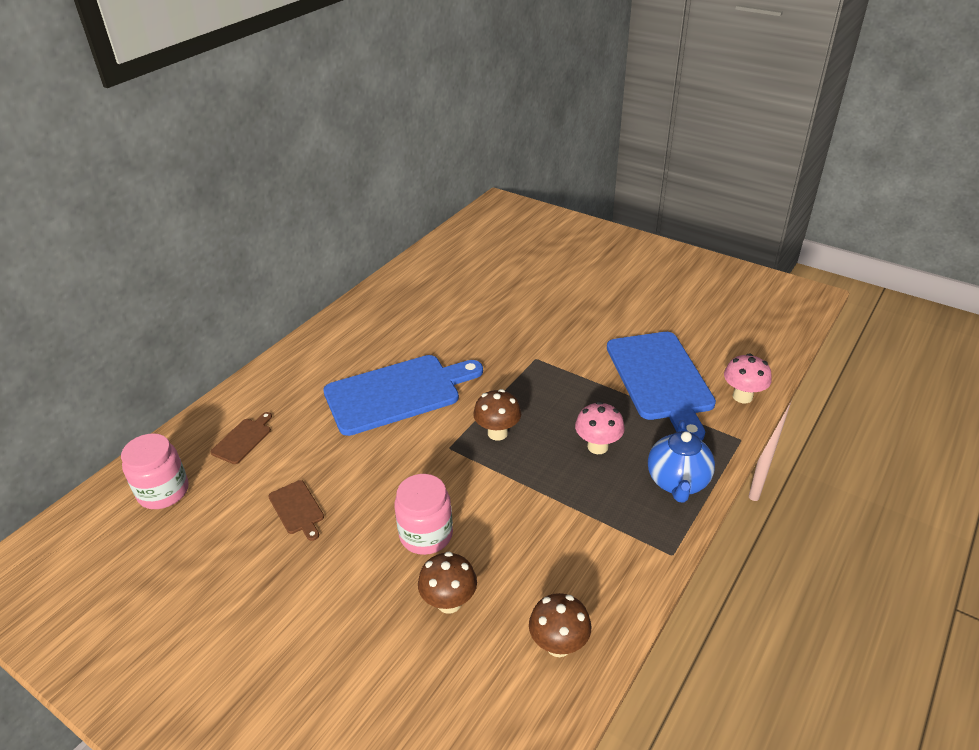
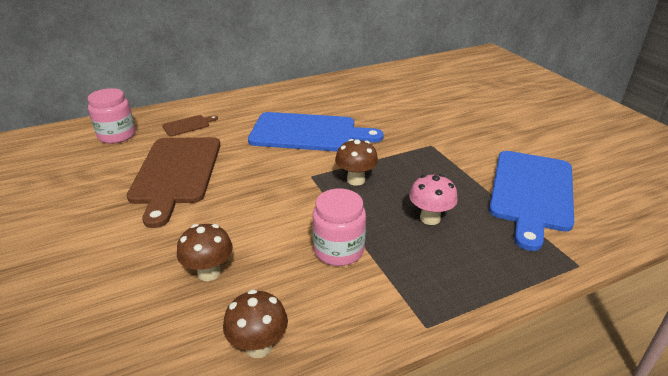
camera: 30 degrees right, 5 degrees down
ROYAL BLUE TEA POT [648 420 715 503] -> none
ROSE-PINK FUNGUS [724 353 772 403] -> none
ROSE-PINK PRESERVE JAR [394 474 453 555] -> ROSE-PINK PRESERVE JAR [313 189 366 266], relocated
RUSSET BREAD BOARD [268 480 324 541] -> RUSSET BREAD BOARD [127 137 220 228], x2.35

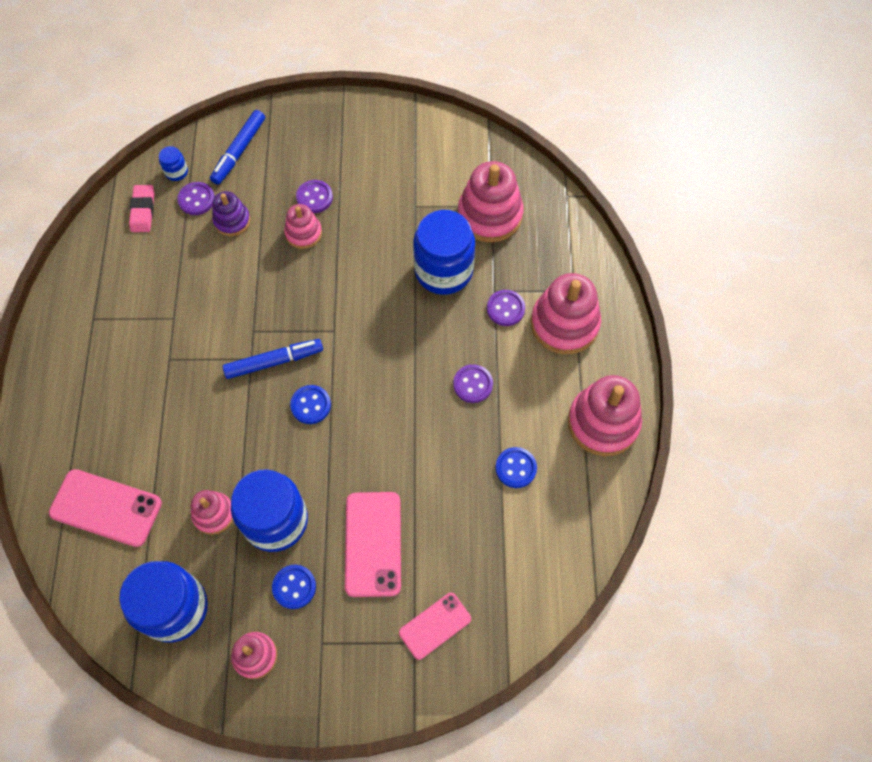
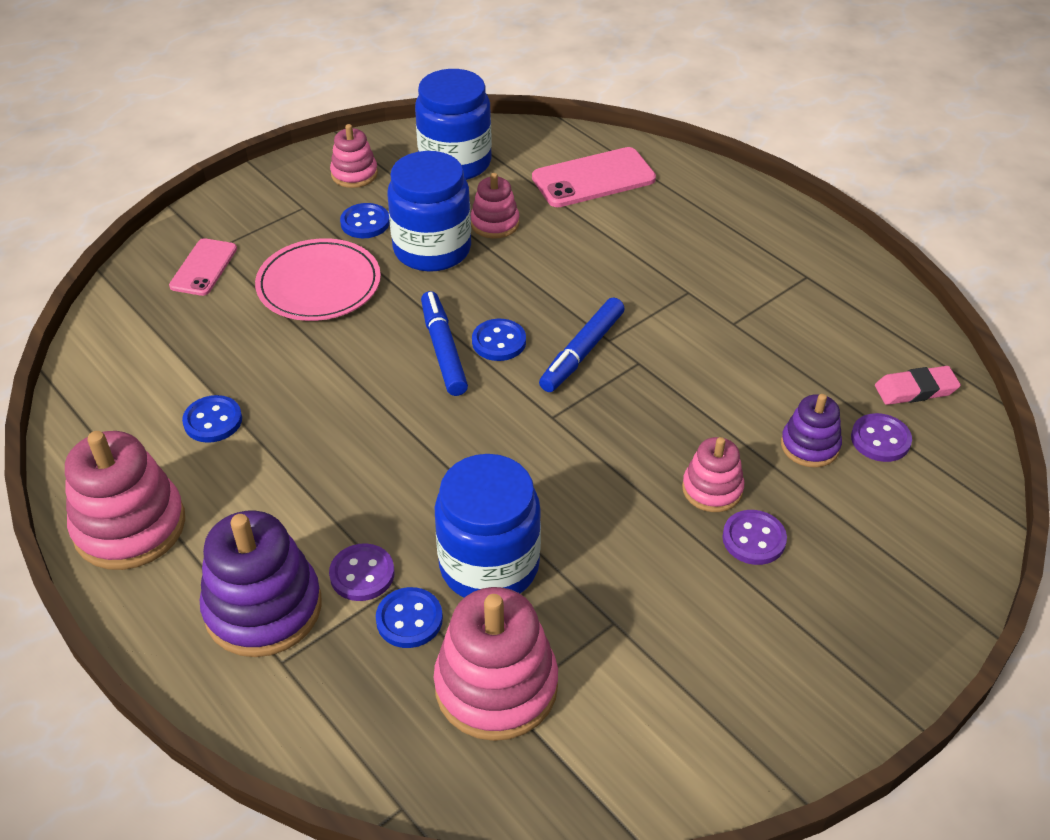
camera: 140 degrees right, 20 degrees down
ROYAL BLUE PRESERVE JAR [159 146 188 181] -> none
ROYAL PURPLE SHIRT BUTTON [453 364 493 403] -> none
none -> ROYAL BLUE SHIRT BUTTON [376 587 443 648]
ROYAL BLUE FELT PEN [210 110 265 185] -> ROYAL BLUE FELT PEN [421 291 468 396], relocated
ROSE-PINK SMARTPHONE [345 492 401 597] -> ROSE-PINK DINNER PLATE [255 238 381 321]
ROSE-PINK STACKING RINGS [531 273 601 354] -> ROYAL PURPLE STACKING RINGS [200 511 322 657]
ROSE-PINK ERASER [129 185 155 232] -> ROSE-PINK ERASER [875 366 961 405], 60 degrees counterclockwise

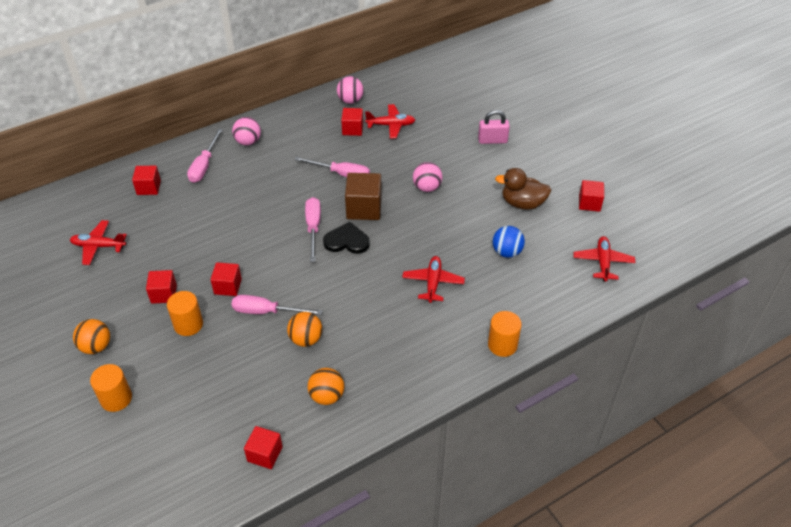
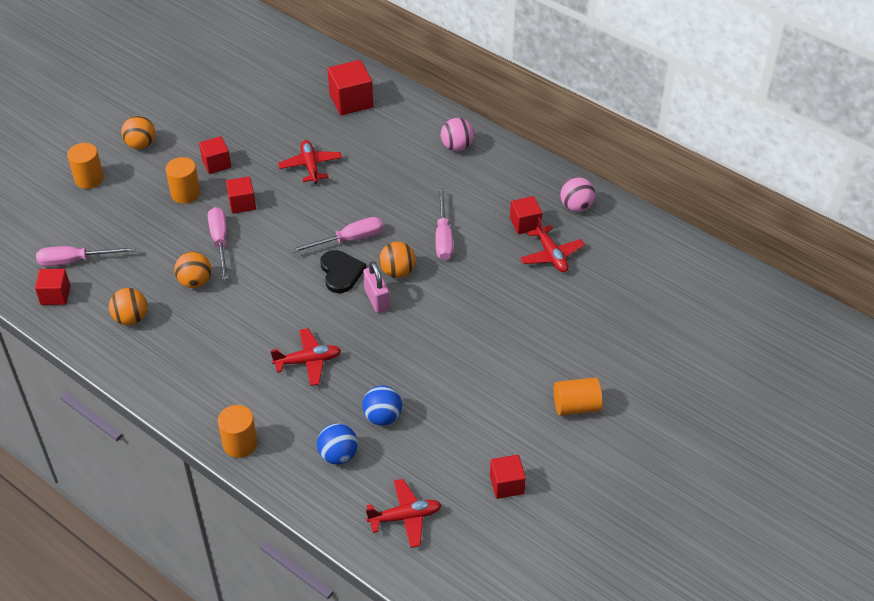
camera: 70 degrees right, 0 degrees up
ROSE-PINK SPHERE [413 162 442 192] -> none
RUSSET TOY DUCK [495 168 551 210] -> none
none -> ROYAL BLUE SPHERE [317 423 358 465]
none -> ORANGE SOLID CYLINDER [554 377 602 416]
CRIMSON TOY PLANE [70 220 127 265] -> CRIMSON TOY PLANE [278 140 342 184], relocated
ROSE-PINK FLAT SCREWDRIVER [187 129 223 183] -> ROSE-PINK FLAT SCREWDRIVER [36 246 136 266], relocated
ROSE-PINK PADLOCK [478 110 510 144] -> ROSE-PINK PADLOCK [363 261 390 313], relocated
RUSSET SOLID CUBE [345 173 382 220] -> ORANGE SPHERE [379 242 416 278]
CRIMSON SOLID CUBE [132 166 161 195] -> CRIMSON SOLID CUBE [327 60 373 115], x1.55

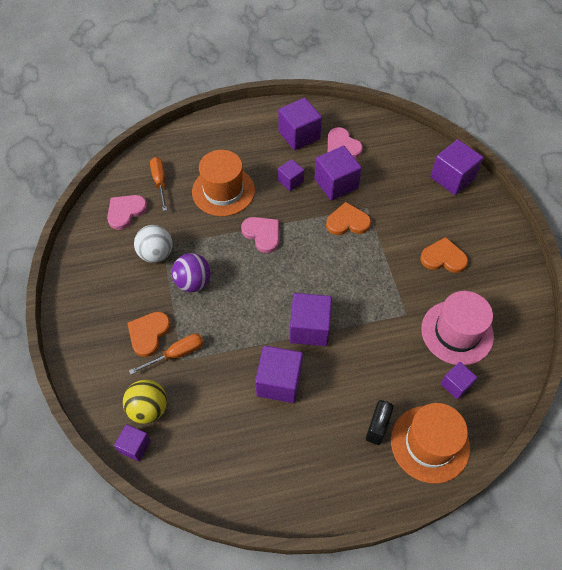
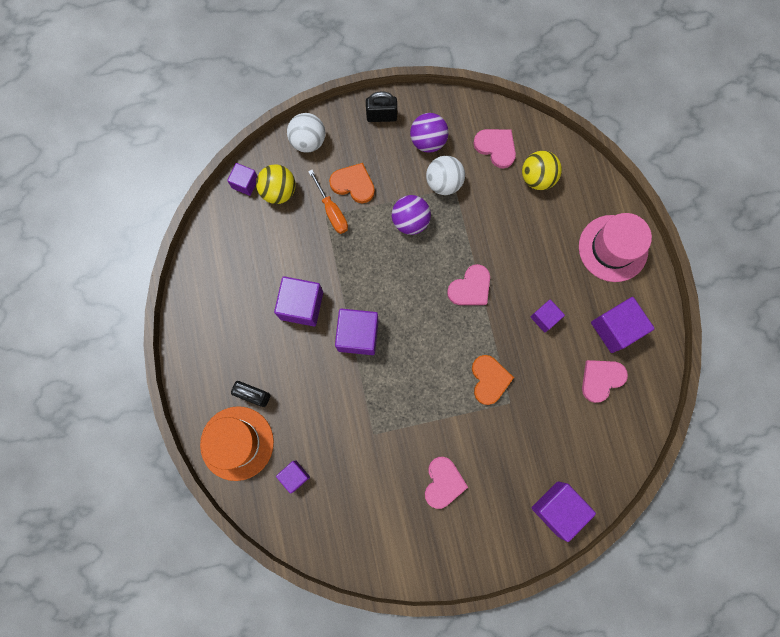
camera: 90 degrees right, 20 degrees up
ORANGE HAT [192 150 255 216] -> none
ROYAL PURPLE SOLID CUBE [314 146 362 201] -> none
none -> PURE WHITE SPHERE [287 113 325 153]
none -> JET-BLACK PADLOCK [366 91 397 122]
none -> ROYAL PURPLE SPHERE [410 113 449 153]
ROSE-PINK HAT [421 291 494 365] -> ROSE-PINK HAT [579 213 652 282], relocated
ORANGE FLAT SCREWDRIVER [150 157 167 211] -> GOLDEN SPHERE [522 151 562 190]
ORANGE HEART [420 237 468 273] -> ROSE-PINK HEART [425 457 468 509]

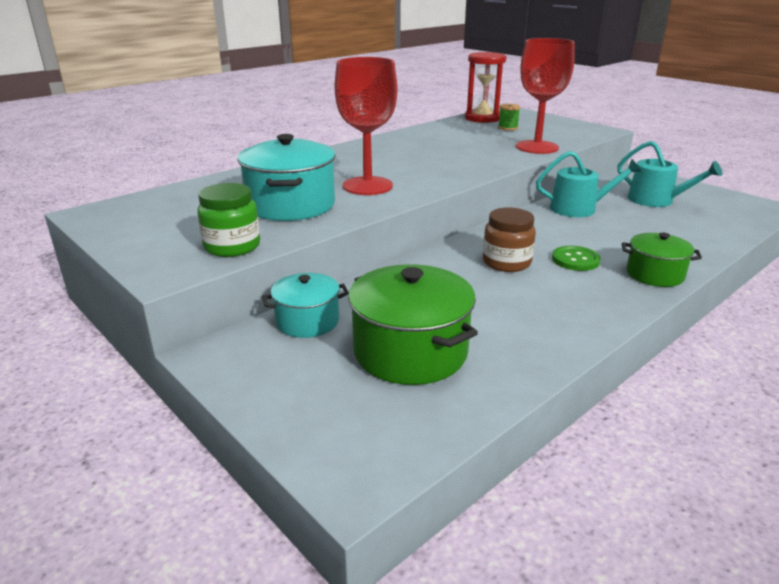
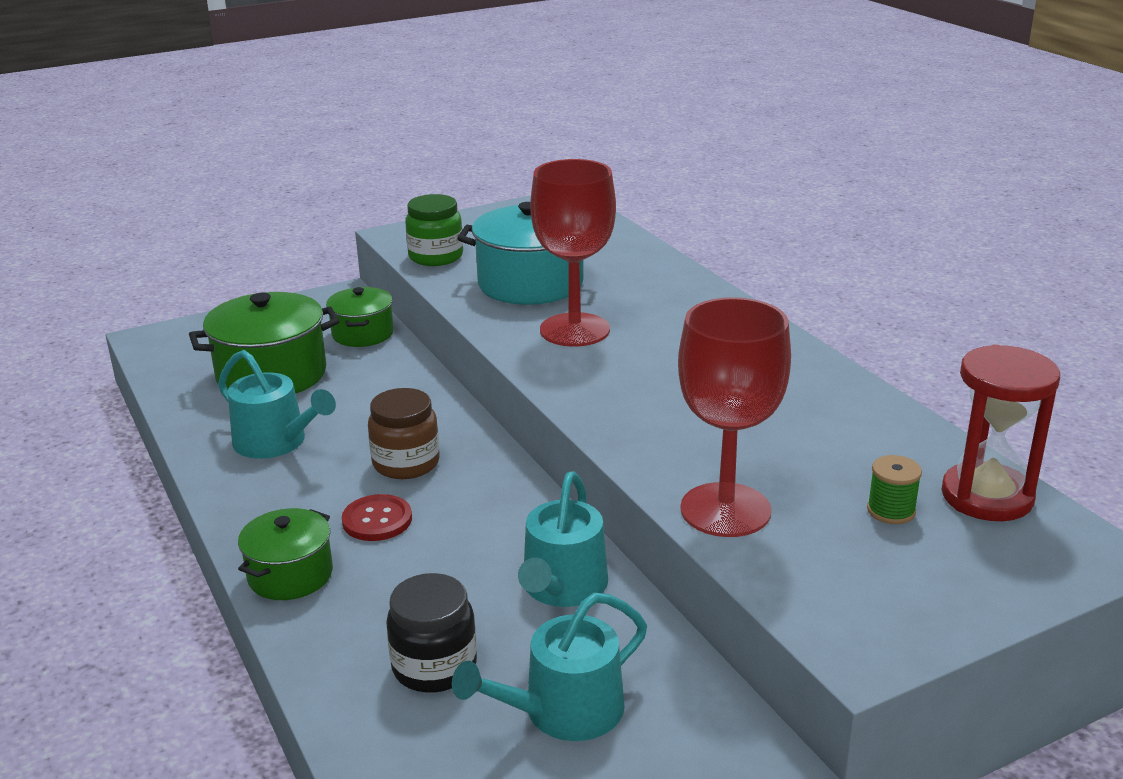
camera: 105 degrees right, 0 degrees up
none -> AQUA WATERING CAN [218 350 336 459]
none -> JET-BLACK PRESERVE JAR [386 573 477 693]
AQUA STOCKPOT [262 273 349 338] -> GREEN STOCKPOT [326 287 394 347]
GREEN SHIRT BUTTON [552 246 601 271] -> CRIMSON SHIRT BUTTON [342 494 412 541]

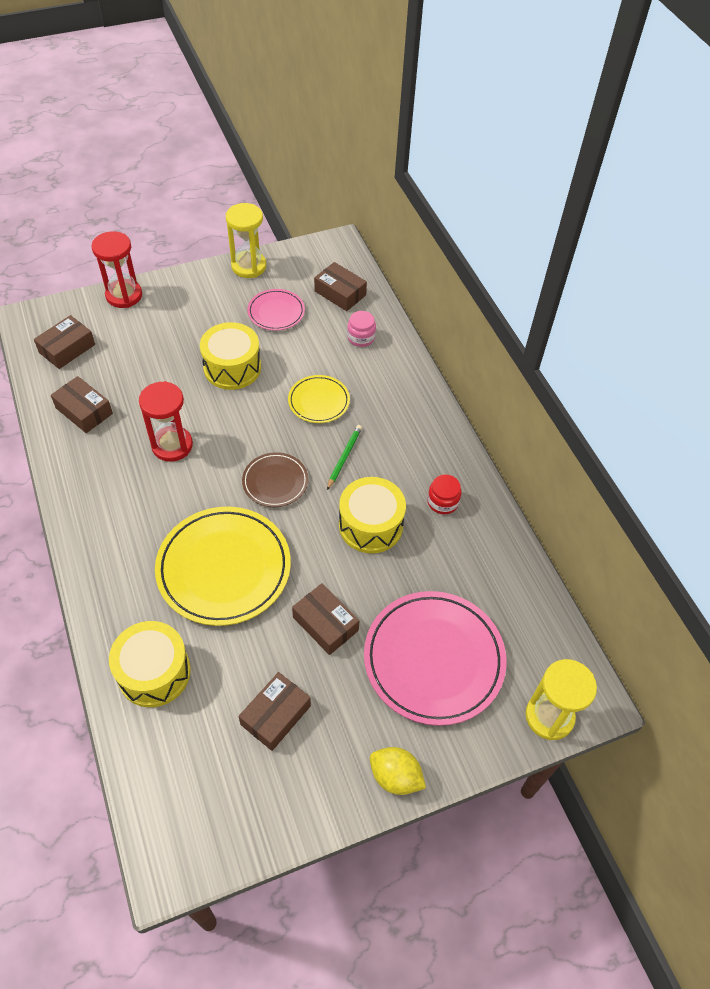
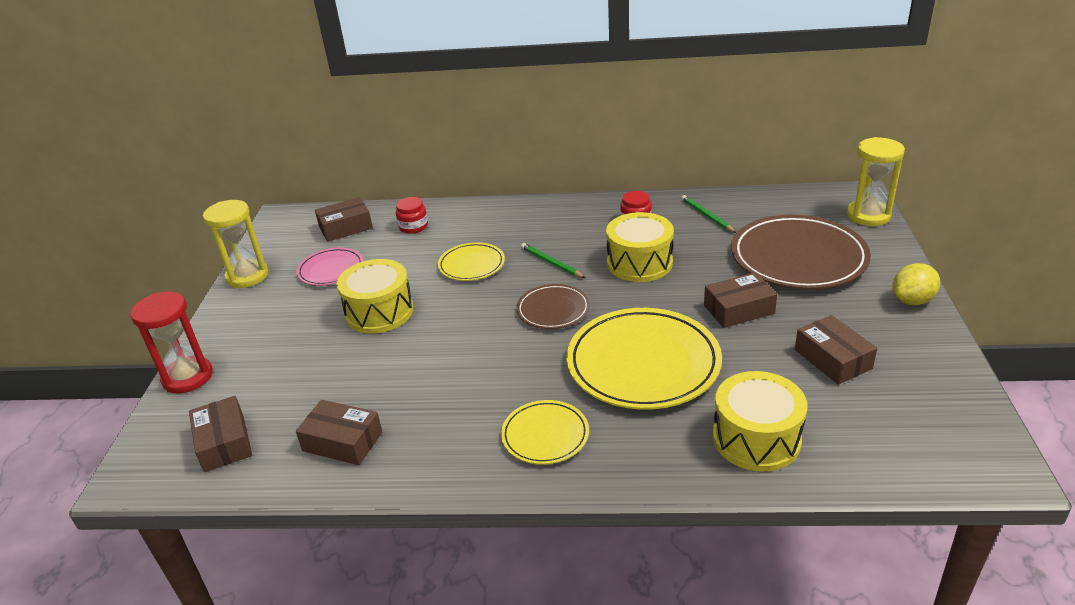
camera: 60 degrees left, 20 degrees down
CRIMSON SAND TIMER [139 381 193 462] -> none
none -> GOLDEN DINNER PLATE [501 400 589 465]
none -> GREEN PENCIL [681 195 736 233]
ROSE-PINK PRESERVE JAR [347 311 376 347] -> CRIMSON PRESERVE JAR [396 197 428 234]
ROSE-PINK DINNER PLATE [364 591 507 726] -> RUSSET DINNER PLATE [731 215 871 290]
RUSSET PARCEL [51 376 113 433] -> RUSSET PARCEL [296 400 382 465], 45 degrees clockwise

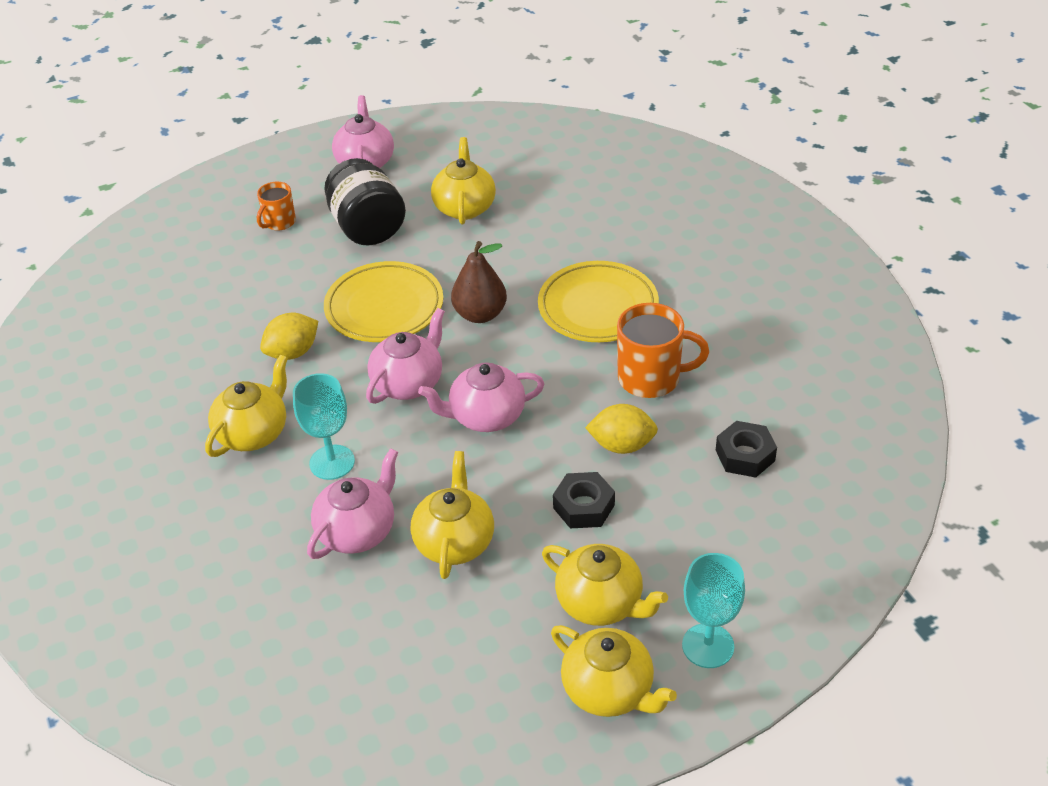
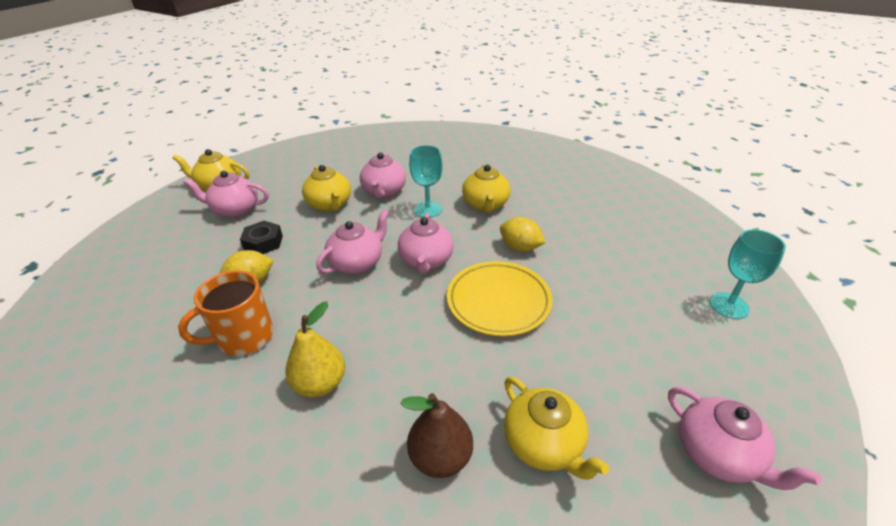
camera: 145 degrees right, 5 degrees down
ORANGE MUG [257 182 296 231] -> none
JET-BLACK PRESERVE JAR [324 158 406 246] -> none
JET-BLACK HEX NUT [716 421 777 478] -> none
RUSSET PEAR FRUIT [451 241 507 323] -> RUSSET PEAR FRUIT [400 393 473 478], relocated
AQUA CHALICE [682 553 745 668] -> AQUA CHALICE [710 229 786 319], relocated
GOLDEN DINNER PLATE [538 261 659 342] -> GOLDEN PEAR FRUIT [286 302 345 397]
GOLDEN TEA POT [542 544 668 626] -> ROSE-PINK TEA POT [183 171 269 218]
GOLDEN LEMON [260 313 318 360] -> GOLDEN LEMON [500 217 546 252], 75 degrees counterclockwise

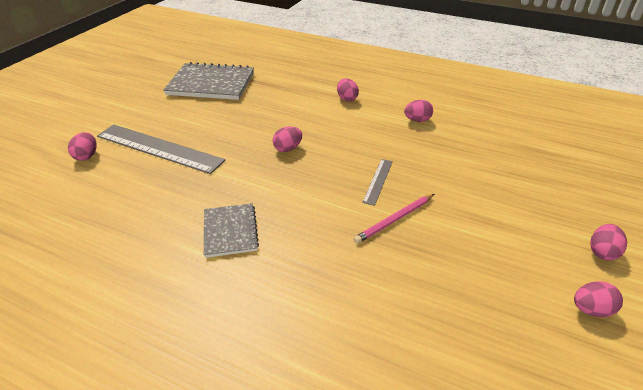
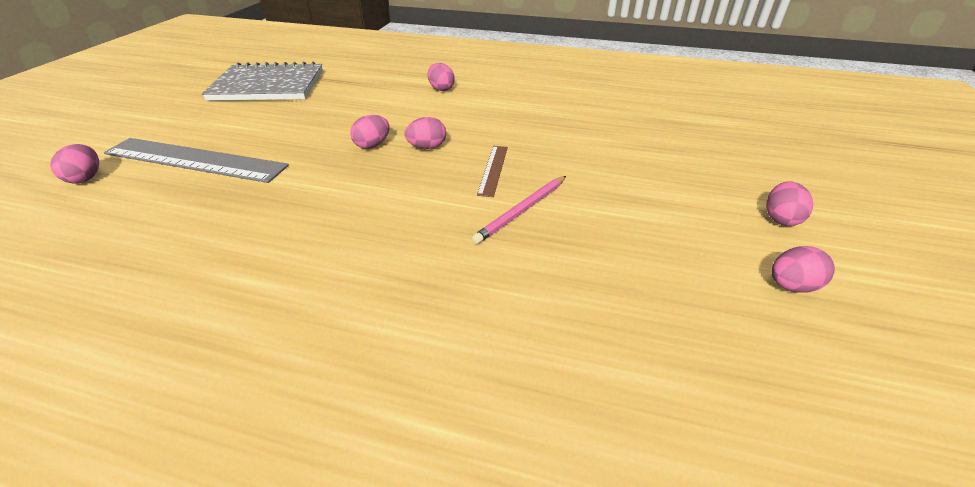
camera: 10 degrees left, 0 degrees up
GREY NOTEBOOK [204 203 259 258] -> none
ROSE-PINK EGG [404 100 433 122] -> ROSE-PINK EGG [405 117 446 149], relocated
GREY MEASURING STICK [362 159 393 206] -> RUSSET MEASURING STICK [477 146 508 197]

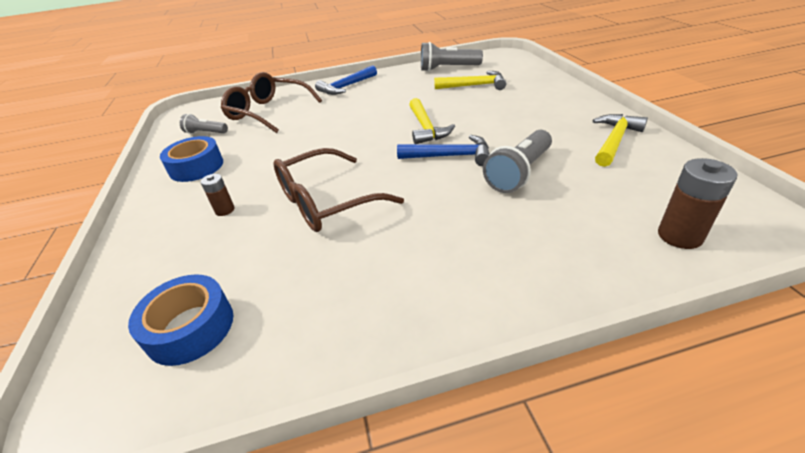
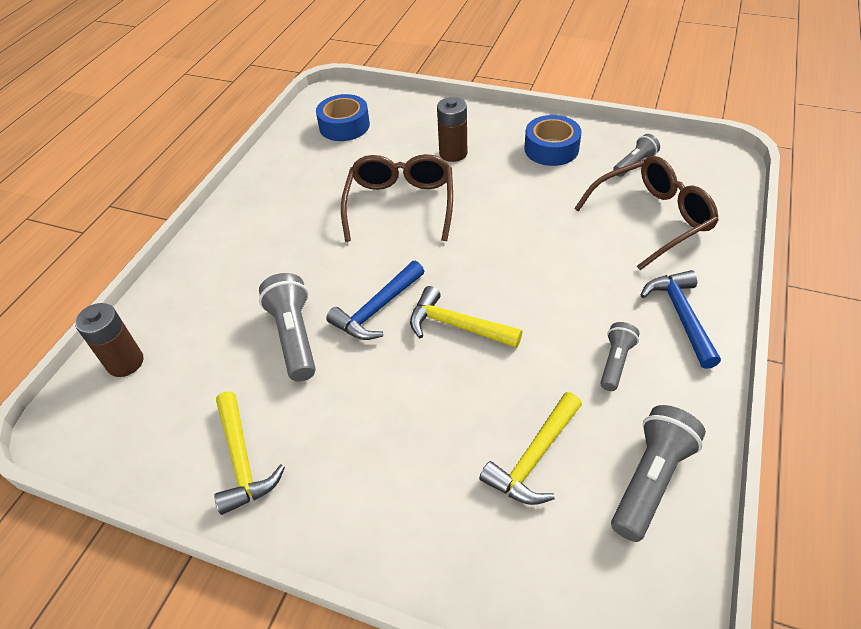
camera: 125 degrees right, 10 degrees up
none -> GREY FLASHLIGHT [600 322 639 391]
RUSSET POWER CELL [200 174 234 216] -> RUSSET POWER CELL [437 97 467 162], x1.67

